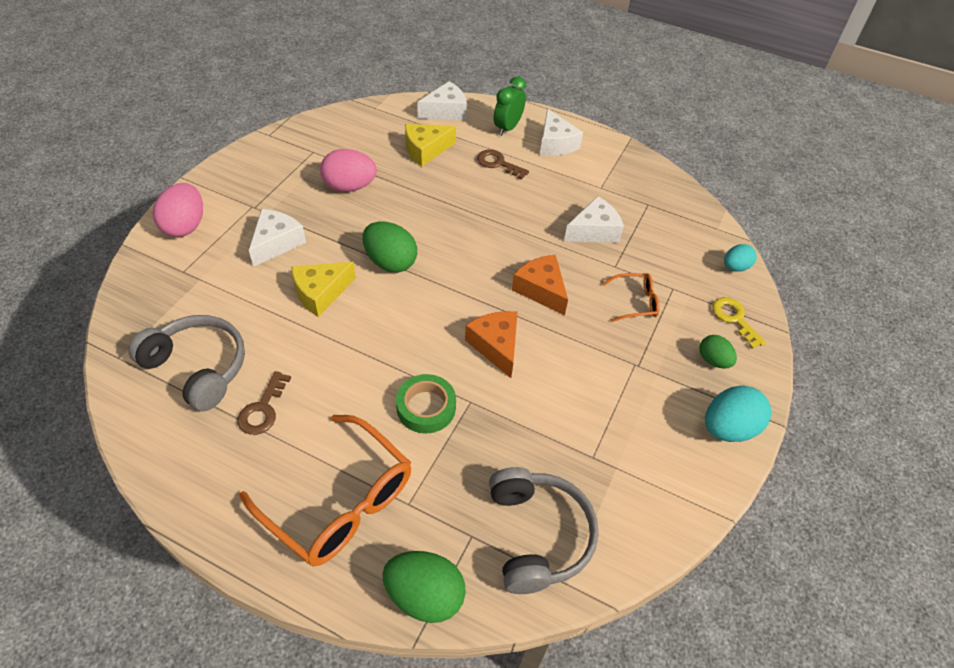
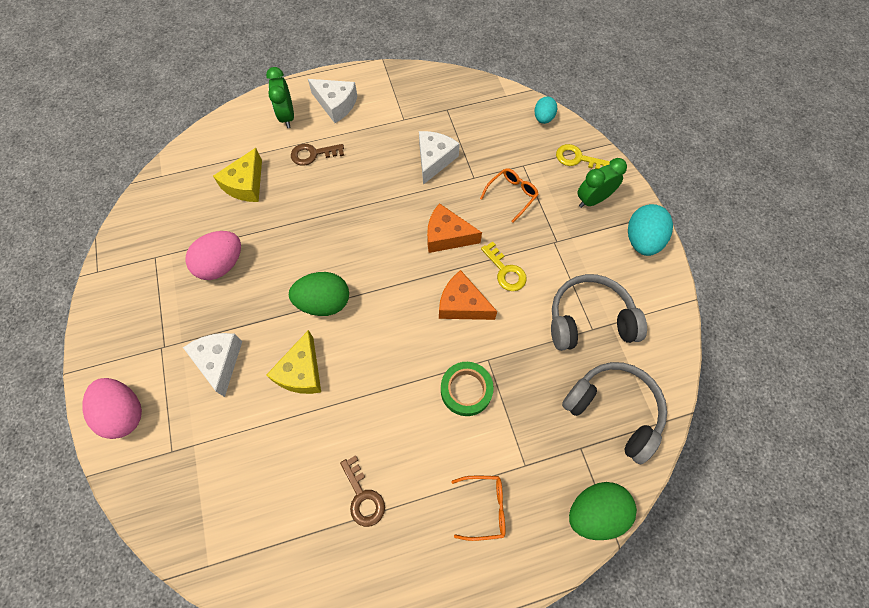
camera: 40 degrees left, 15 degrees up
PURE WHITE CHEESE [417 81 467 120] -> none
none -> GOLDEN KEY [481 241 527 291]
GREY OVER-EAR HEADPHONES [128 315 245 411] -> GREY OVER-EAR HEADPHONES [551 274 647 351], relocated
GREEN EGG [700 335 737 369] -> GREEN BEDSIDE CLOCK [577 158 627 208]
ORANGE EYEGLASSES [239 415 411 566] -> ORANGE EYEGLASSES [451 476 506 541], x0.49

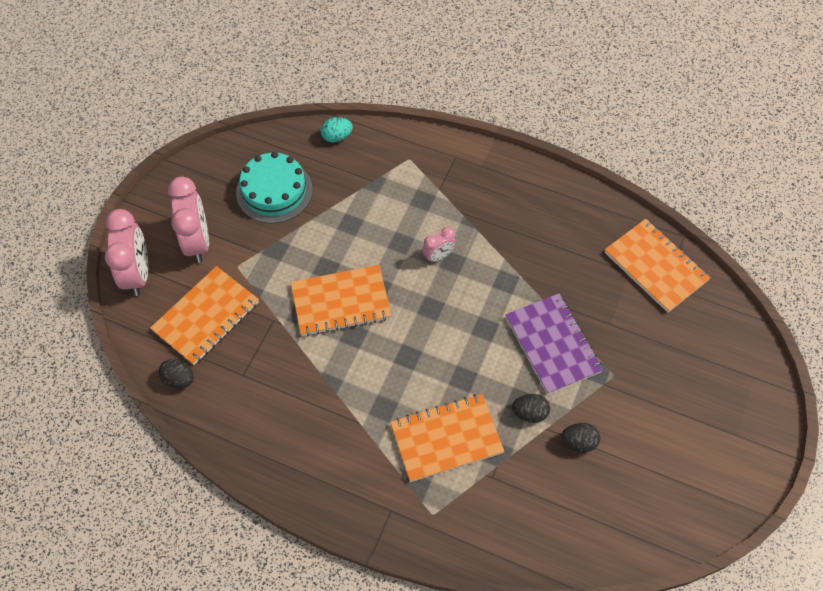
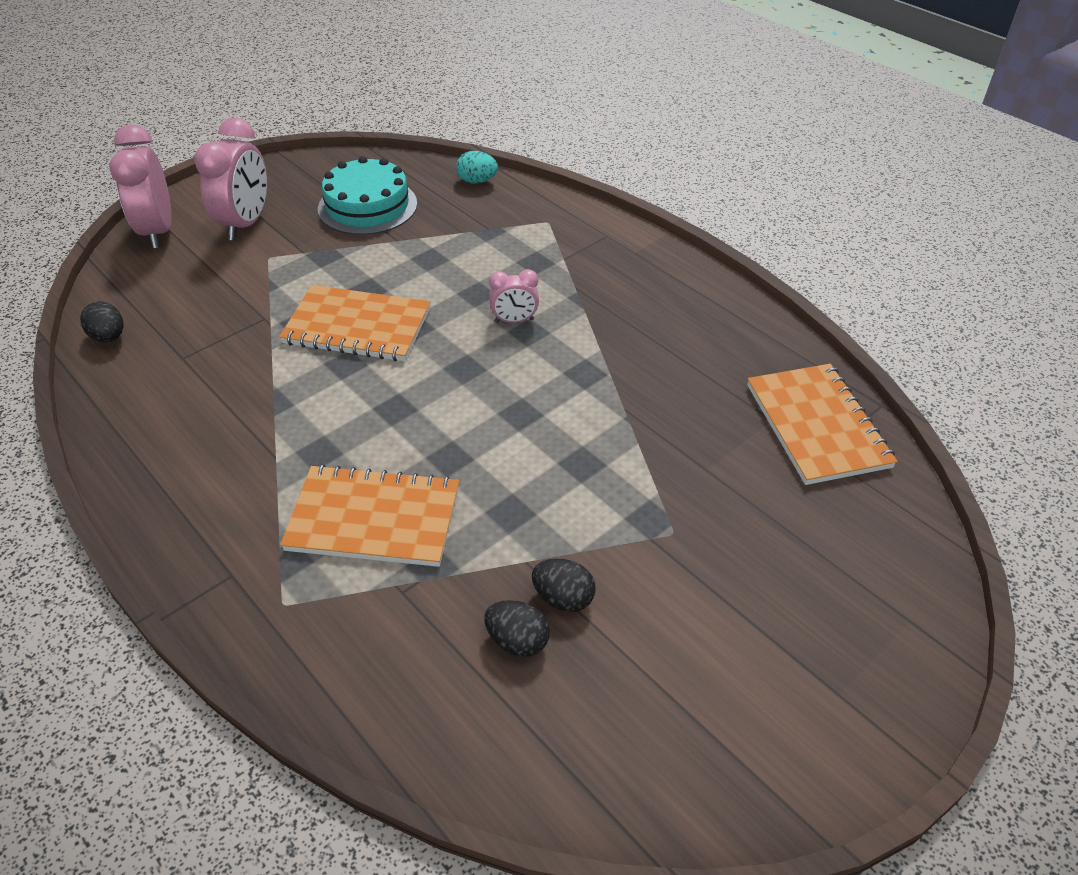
camera: 25 degrees right, 15 degrees down
ORANGE NOTEBOOK [150 266 259 365] -> none
ROYAL PURPLE NOTEBOOK [506 293 603 395] -> none
JET-BLACK EGG [512 394 550 423] -> JET-BLACK EGG [484 600 550 657], relocated
ROSE-PINK BEDSIDE CLOCK [105 209 148 296] -> ROSE-PINK BEDSIDE CLOCK [109 124 172 248], 150 degrees clockwise

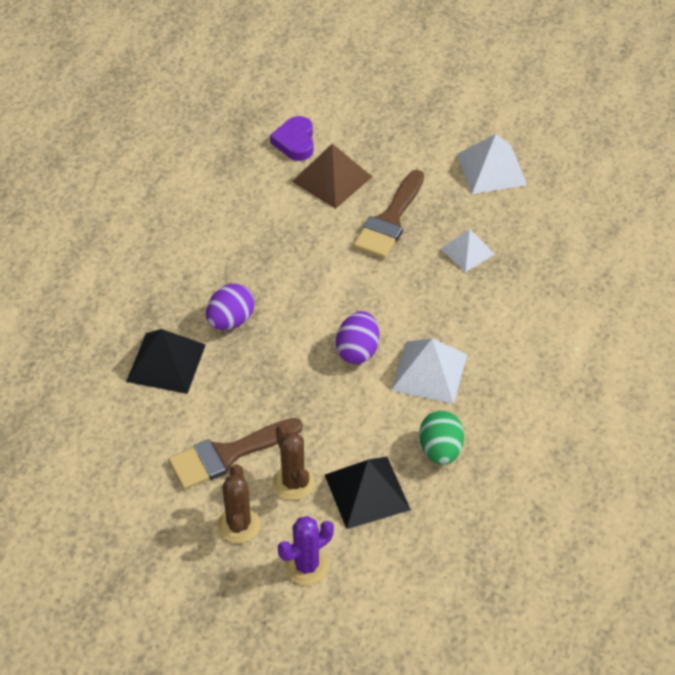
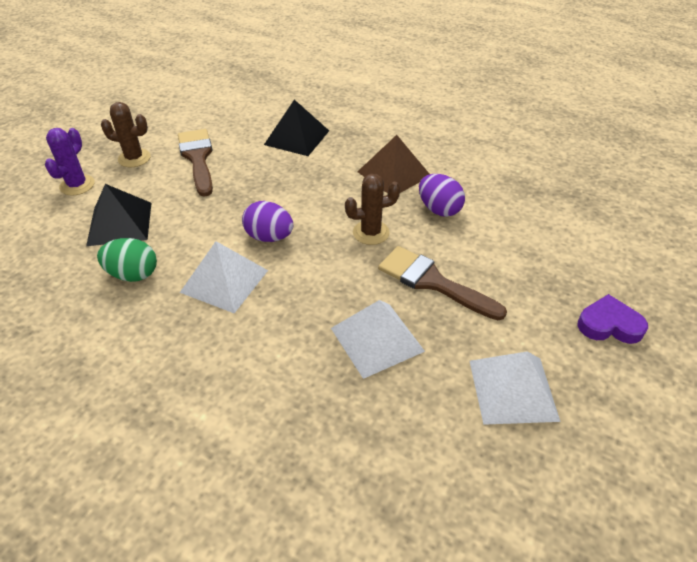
camera: 100 degrees right, 5 degrees down
ROYAL PURPLE EGG [206 283 254 330] -> ROYAL PURPLE EGG [419 174 465 217], relocated
ROYAL PURPLE HEART [270 116 314 161] -> ROYAL PURPLE HEART [577 294 648 344], relocated
RUSSET SAGUARO CACTUS [273 424 315 500] -> RUSSET SAGUARO CACTUS [345 174 400 245], relocated
RUSSET PYRAMID SHAPE [292 144 372 209] -> RUSSET PYRAMID SHAPE [357 135 430 193], relocated
ROYAL PURPLE SAGUARO CACTUS [278 516 334 585] -> ROYAL PURPLE SAGUARO CACTUS [45 128 95 195], 45 degrees clockwise
PURE WHITE PYRAMID SHAPE [441 229 495 272] -> PURE WHITE PYRAMID SHAPE [331 300 425 379], x1.54

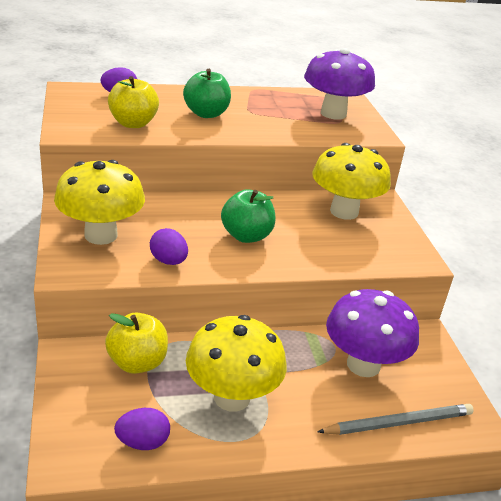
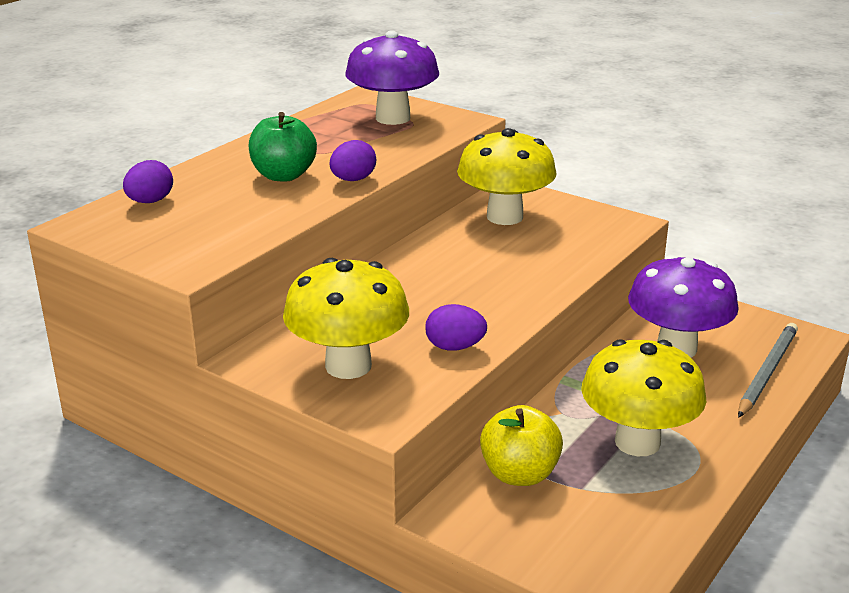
camera: 40 degrees left, 5 degrees down
GOLDEN APPLE [108 76 159 128] -> none
GREEN APPLE [221 189 276 243] -> none
ROYAL PURPLE EGG [114 408 170 450] -> ROYAL PURPLE EGG [330 140 376 181], relocated

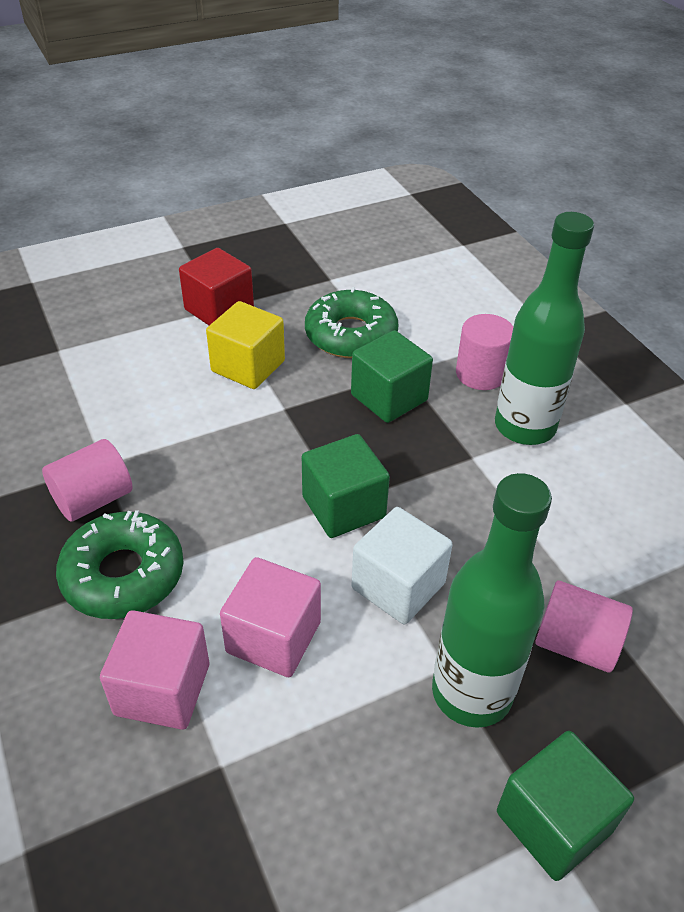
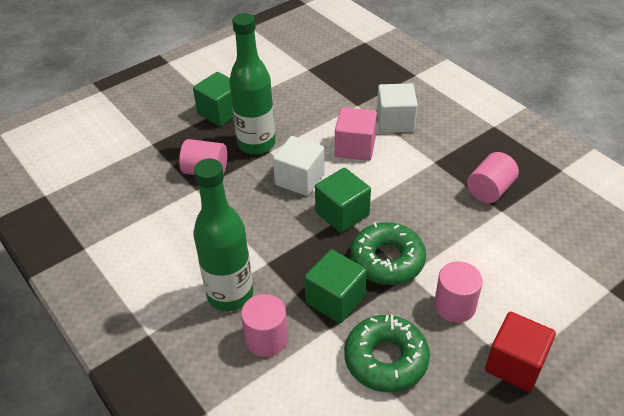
camera: 170 degrees right, 0 degrees up
GREEN DONUT [56 510 184 619] -> GREEN DONUT [350 222 426 285], relocated
GOLDEN SOLID CUBE [206 301 285 389] -> ROSE-PINK SOLID CYLINDER [434 261 483 323]
ROSE-PINK SOLID CUBE [100 610 209 730] -> PURE WHITE SOLID CUBE [377 83 418 133]

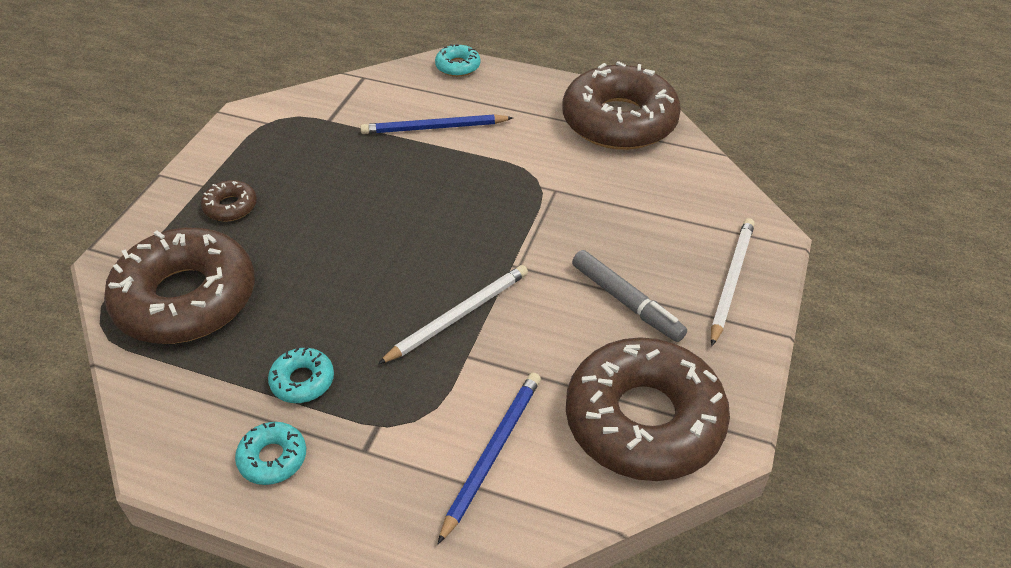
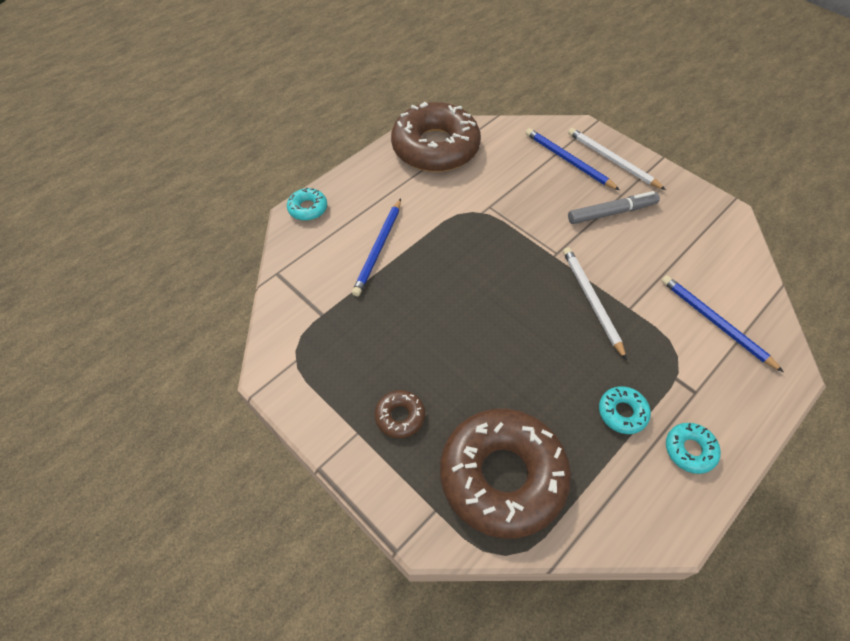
camera: 65 degrees left, 10 degrees up
RUSSET DONUT [566 337 730 481] -> none
none -> ROYAL BLUE PENCIL [526 128 620 190]

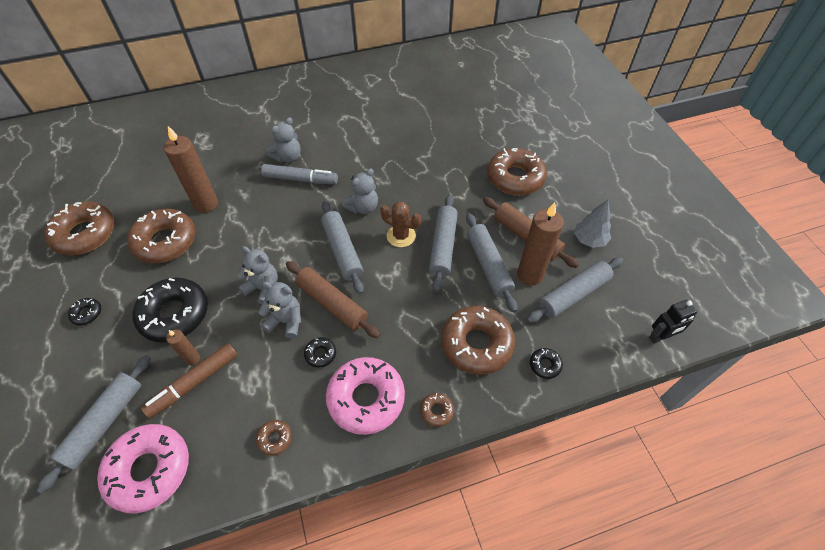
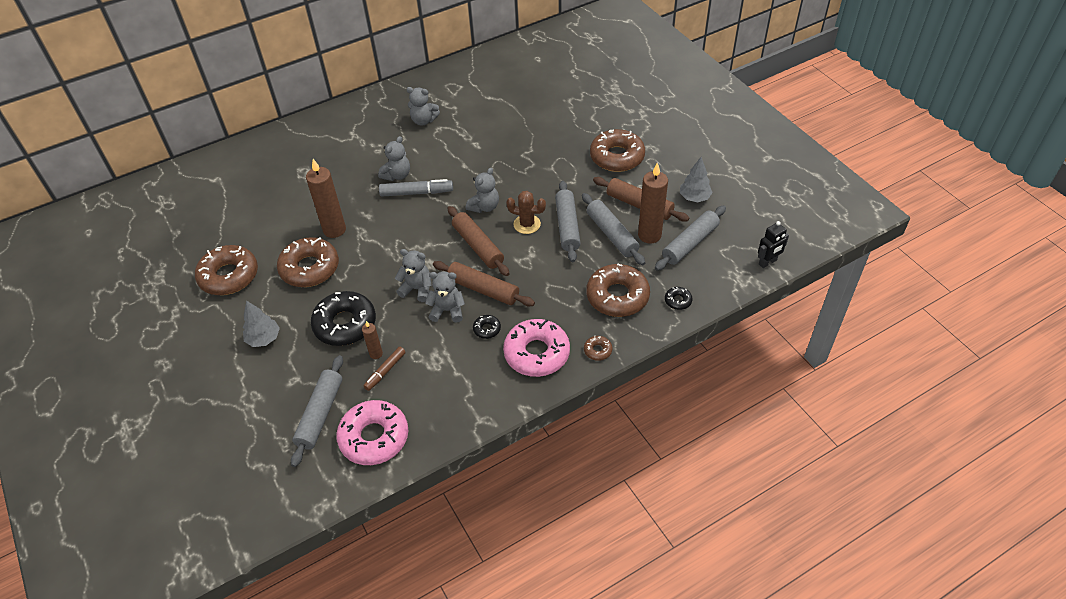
camera: 10 degrees left, 5 degrees down
RUSSET DONUT [256 420 292 456] -> none
none -> GREY TEDDY [406 87 440 126]
JET-BLACK DONUT [68 298 101 325] -> GREY FIR TREE [243 301 280 347]
GREY PASTRY ROLLER [321 201 364 294] -> RUSSET PASTRY ROLLER [448 206 510 276]
RUSSET FELT PEN [141 343 238 419] -> RUSSET FELT PEN [363 347 406 391], x0.65

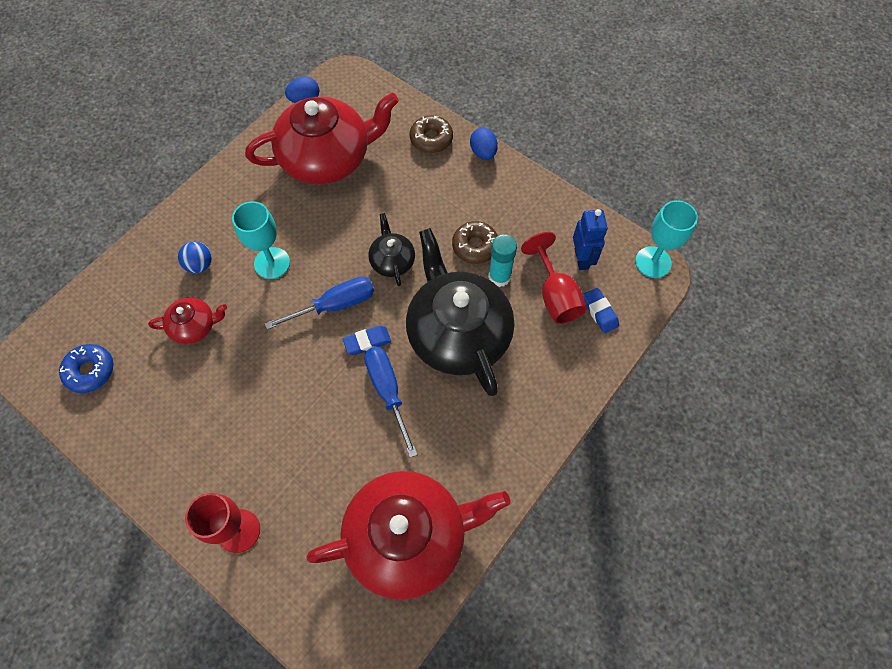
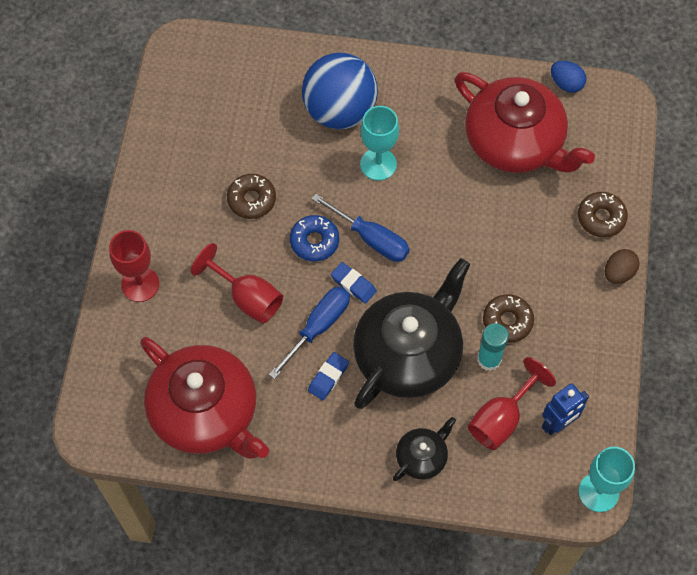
camera: 60 degrees right, 0 degrees up
CRIMSON TEA POT [148 297 227 344] -> none
none -> CRIMSON CHALICE [191 243 283 324]
none -> RUSSET DONUT [227 174 276 219]
ROYAL BLUE DONUT [59 344 113 393] -> ROYAL BLUE DONUT [290 215 339 261], relocated
JET-BLACK TEA POT [368 213 415 286] -> JET-BLACK TEA POT [393 417 456 481], relocated
ROYAL BLUE ERASER [583 288 619 333] -> ROYAL BLUE ERASER [308 352 349 400], relocated
ROYAL BLUE EGG [470 128 498 160] -> RUSSET EGG [605 249 640 284]
ROYAL BLUE SPHERE [178 241 212 274] -> ROYAL BLUE SPHERE [302 52 378 129], x2.38

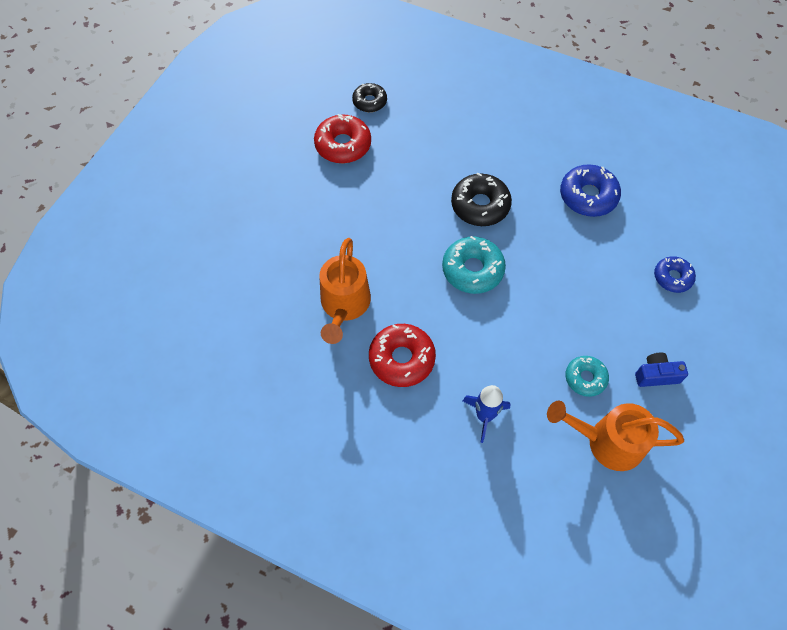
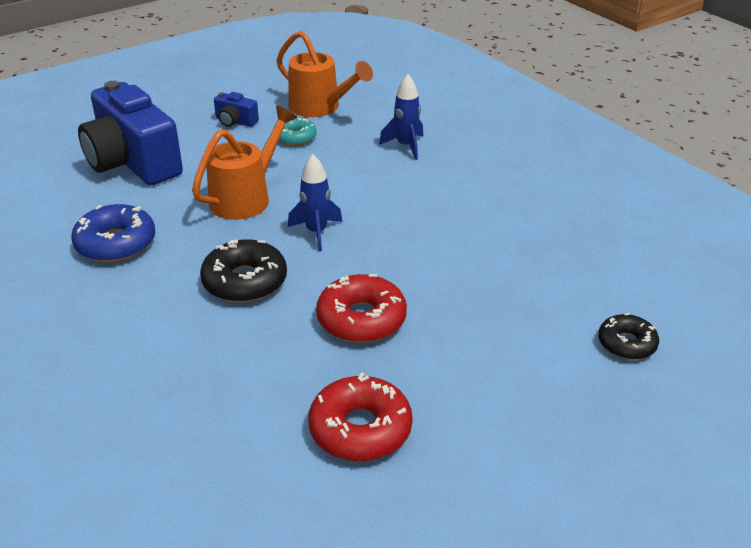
camera: 150 degrees left, 25 degrees down
ORANGE WATERING CAN [319 238 371 344] -> ORANGE WATERING CAN [192 106 297 220], relocated
JET-BLACK DONUT [352 83 387 112] -> JET-BLACK DONUT [598 313 659 360], relocated
CRIMSON DONUT [369 324 436 387] -> CRIMSON DONUT [316 274 407 343], relocated
AQUA DONUT [442 236 506 294] -> ROYAL BLUE TOY ROCKET [288 154 342 251]
ROYAL BLUE DONUT [654 256 696 293] -> ROYAL BLUE PHOTO CAMERA [78 81 183 185]

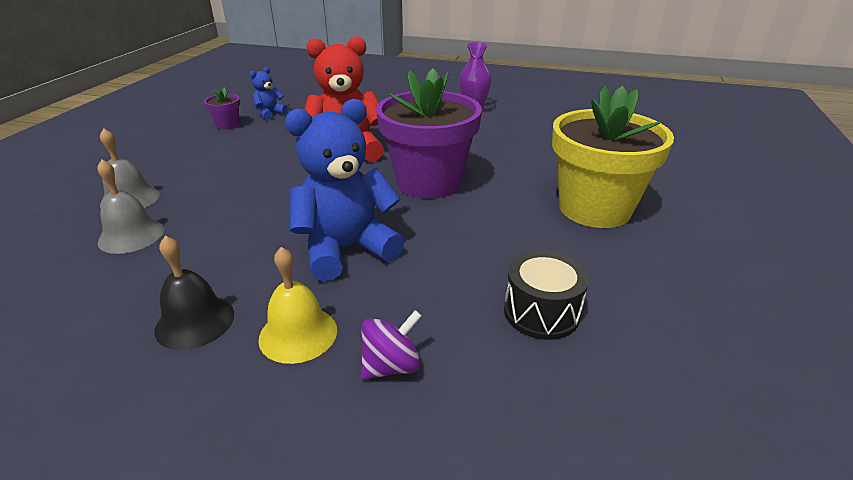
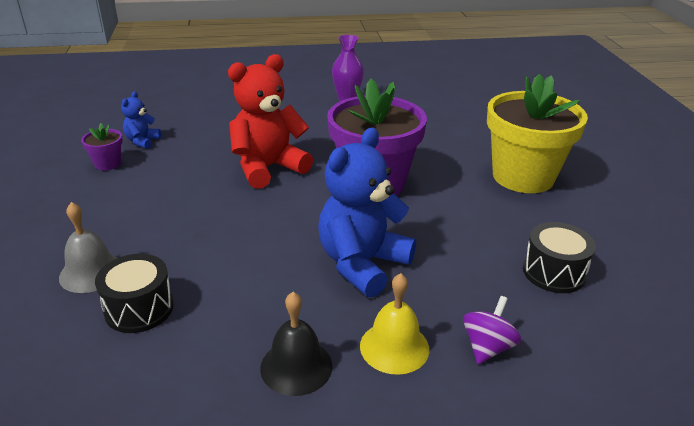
camera: 25 degrees left, 0 degrees up
GREY HAND BELL [97 159 164 254] -> JET-BLACK DRUM [95 254 174 333]

